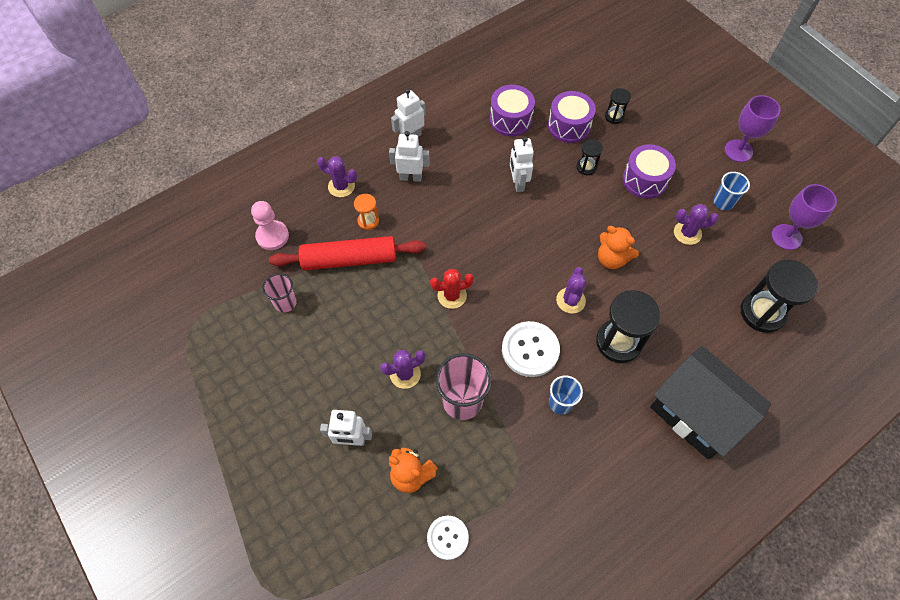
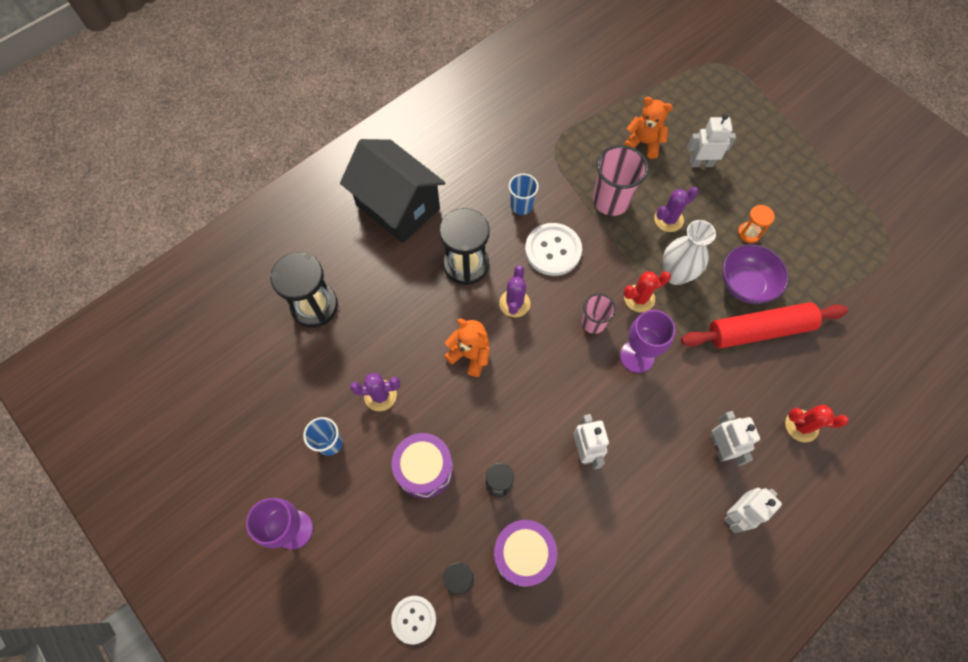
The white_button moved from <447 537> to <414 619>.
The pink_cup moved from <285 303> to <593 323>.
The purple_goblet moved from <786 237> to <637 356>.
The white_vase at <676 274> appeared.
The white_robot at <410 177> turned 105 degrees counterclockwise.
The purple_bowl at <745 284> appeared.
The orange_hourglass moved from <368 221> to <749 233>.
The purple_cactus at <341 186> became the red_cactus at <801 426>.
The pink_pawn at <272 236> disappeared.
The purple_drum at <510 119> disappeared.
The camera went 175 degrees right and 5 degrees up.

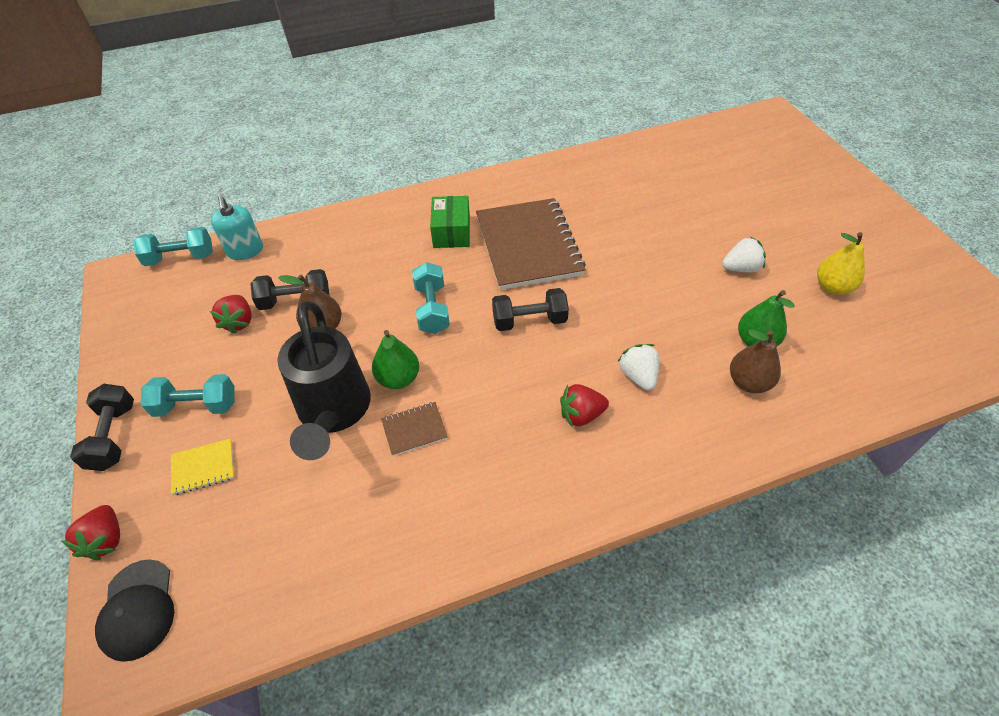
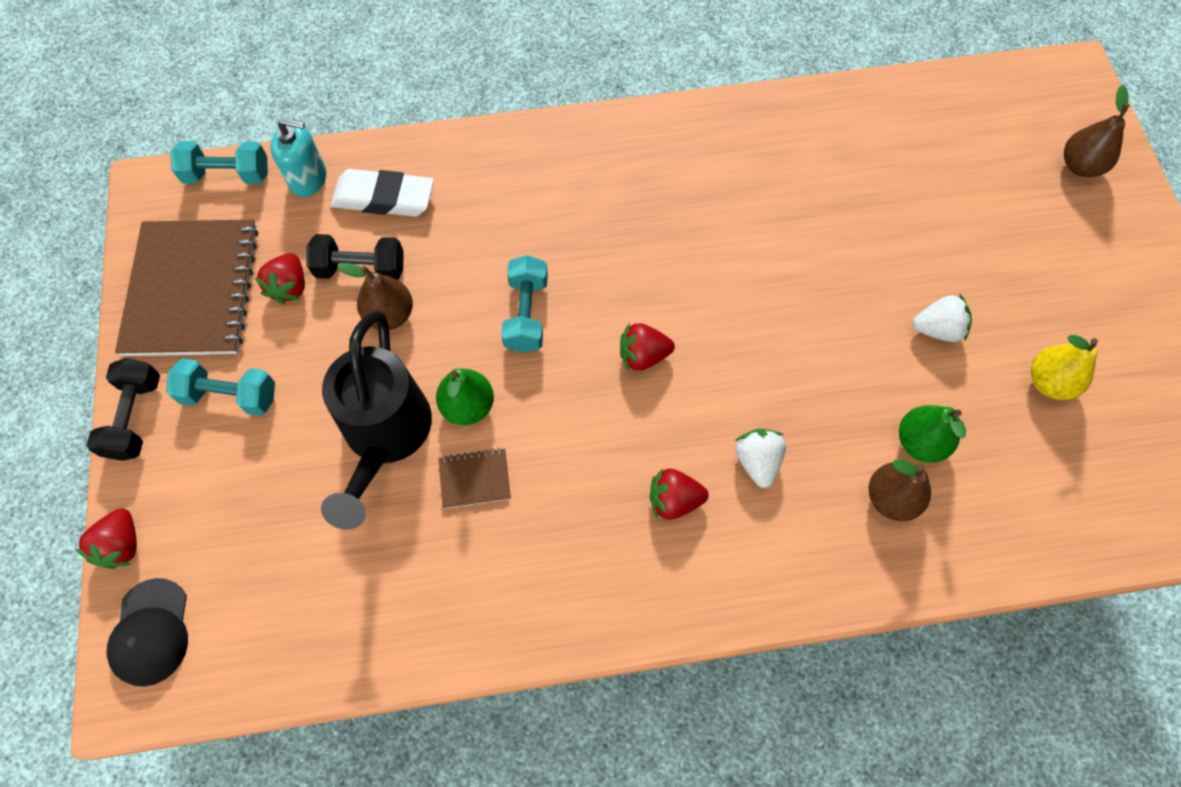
The brown_notebook moved from <528 246> to <192 290>.
The turquoise_soap_dispenser at <245 250> turned 75 degrees counterclockwise.
The white_eraser at <384 198> appeared.
The black_dumbbell at <529 321> was replaced by the red_strawberry at <643 355>.
The brown_pear at <1079 166> appeared.
The yellow_notebook at <203 468> disappeared.
The green_box at <451 232> disappeared.
The camera went 10 degrees right and 15 degrees up.

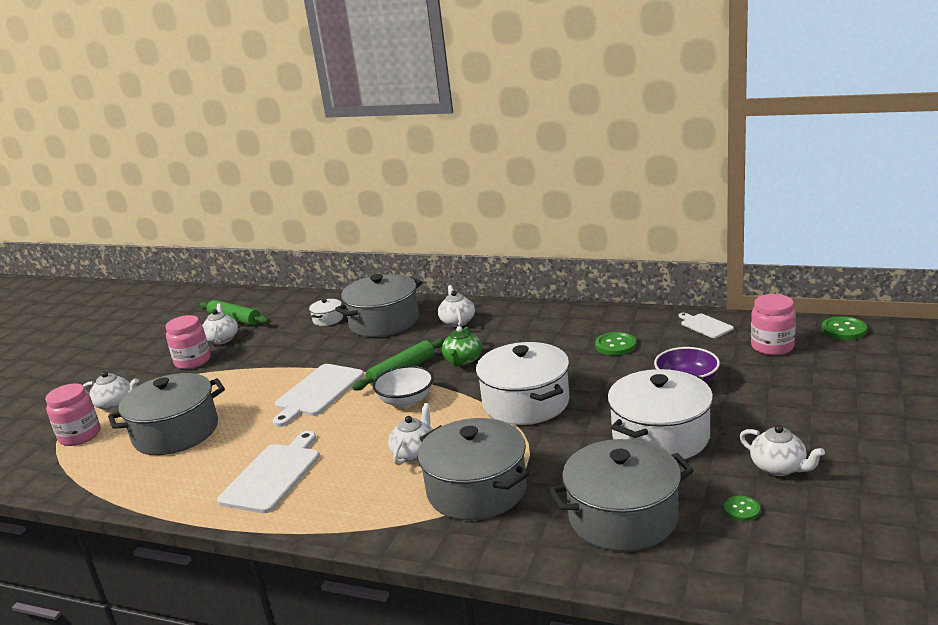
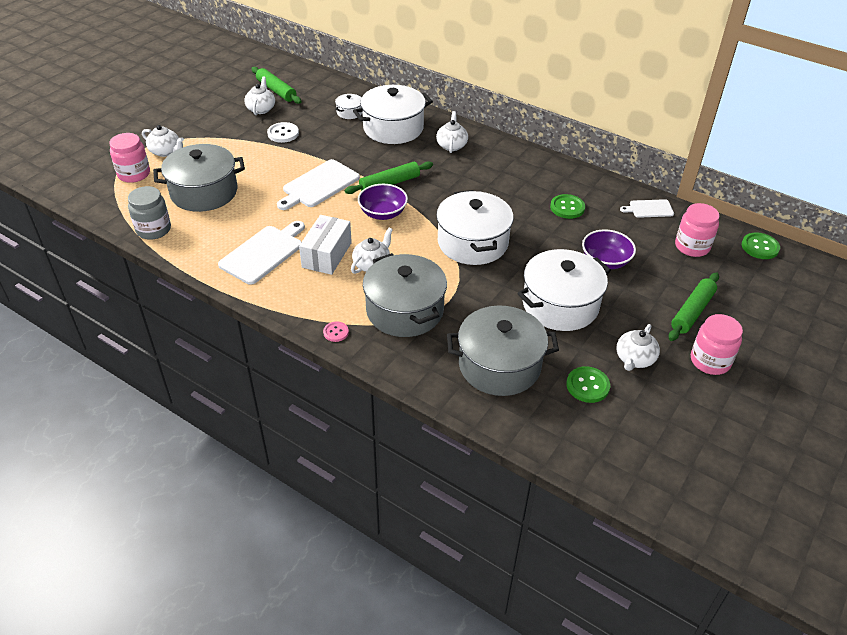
The grey_jar at <153 229> appeared.
The white_button at <283 133> appeared.
The white_box at <327 255> appeared.
The pink_button at <336 332> appeared.
The grey_pot at <384 322> became the white_pot at <393 128>.
The white_bowl at <406 400> became the purple_bowl at <383 213>.
The green_button at <741 510> changed to 1.61 times the size.
The white_teapot at <779 468> turned 60 degrees clockwise.
The white_cutting_board at <705 325> turned 75 degrees counterclockwise.
The green_rolling_pin at <692 311> appeared.
The pink_jar moved from <193 361> to <710 361>.
The green_teapot at <463 361> disappeared.
The camera went 10 degrees right and 20 degrees up.

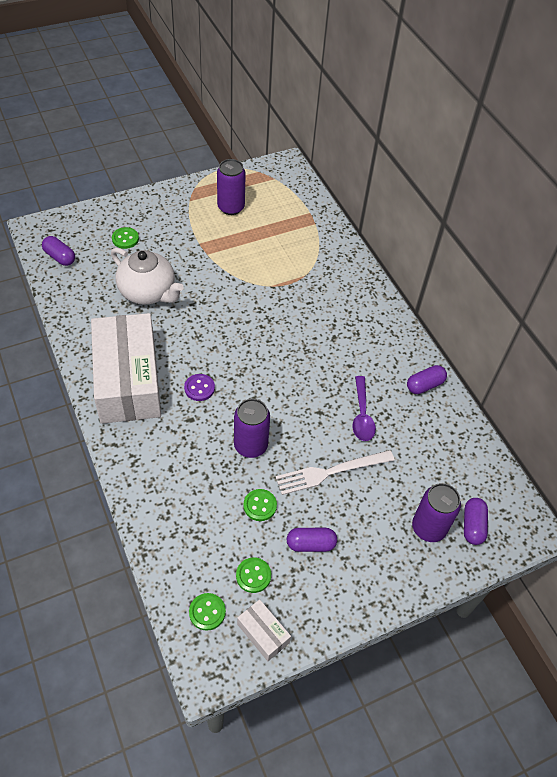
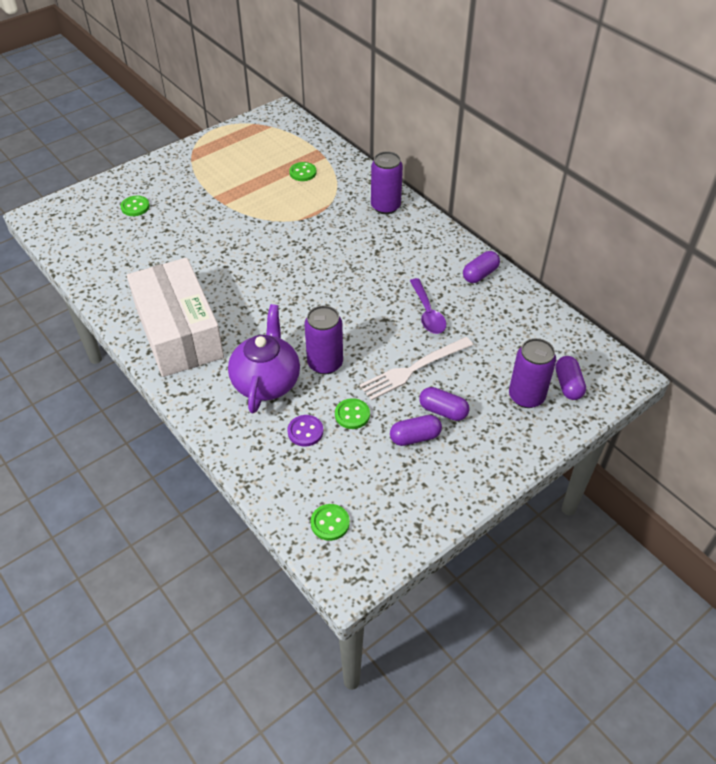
The purple_teapot at <266 381> appeared.
The purple_button moved from <199 388> to <305 431>.
The green_button moved from <253 575> to <303 173>.
The purple_can moved from <231 207> to <385 206>.
The purple_capsule moved from <60 257> to <443 411>.
The white_teapot at <148 292> disappeared.
The white_box at <263 633> disappeared.
The camera went 10 degrees left and 5 degrees down.

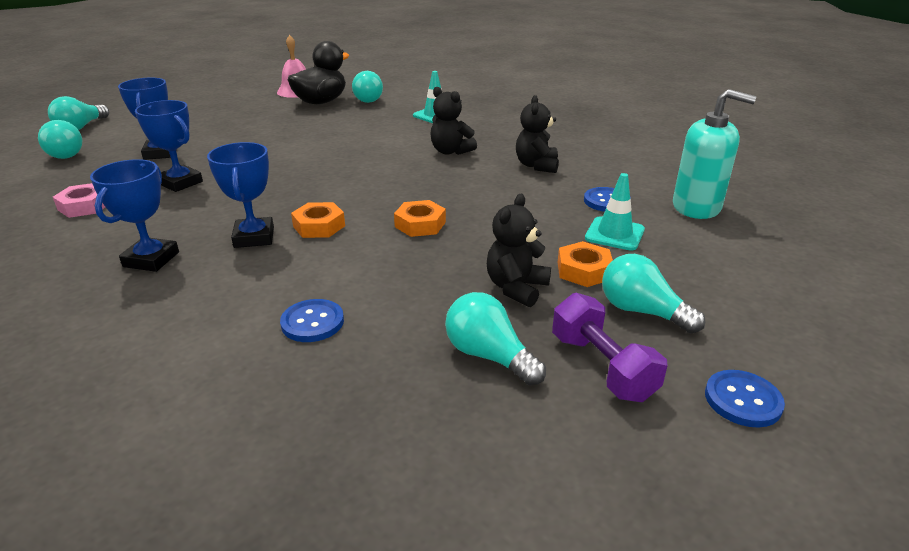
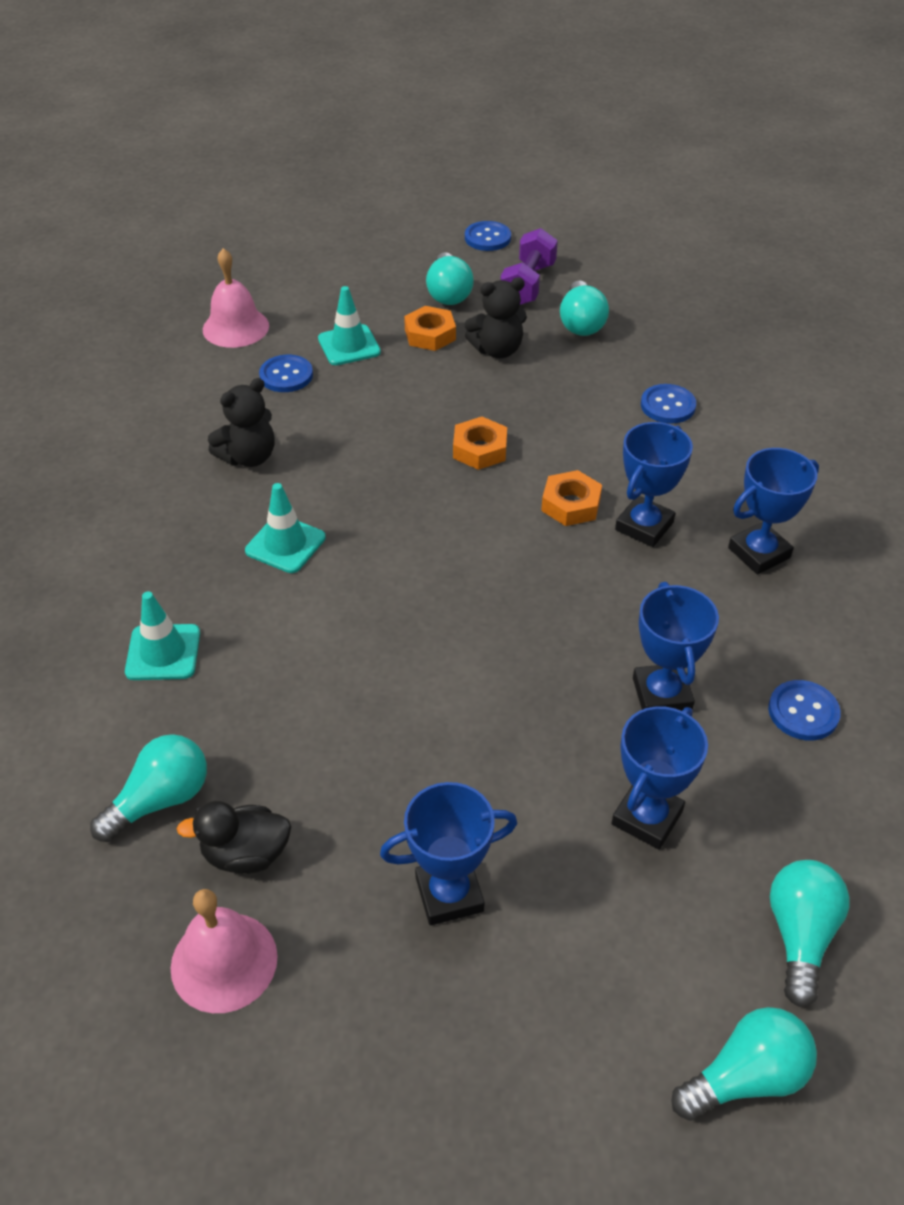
The black_duck at <321 102> changed to 0.62 times the size.
The turquoise_soap_dispenser at <696 207> was replaced by the pink_bell at <235 327>.
The black_teddy_bear at <450 151> was replaced by the turquoise_traffic_cone at <285 544>.
The blue_trophy at <449 894> appeared.
The pink_nut at <85 206> was replaced by the blue_button at <803 712>.
The camera went 135 degrees left and 15 degrees up.

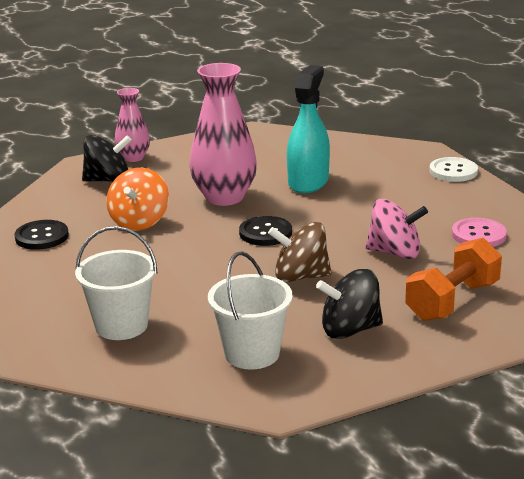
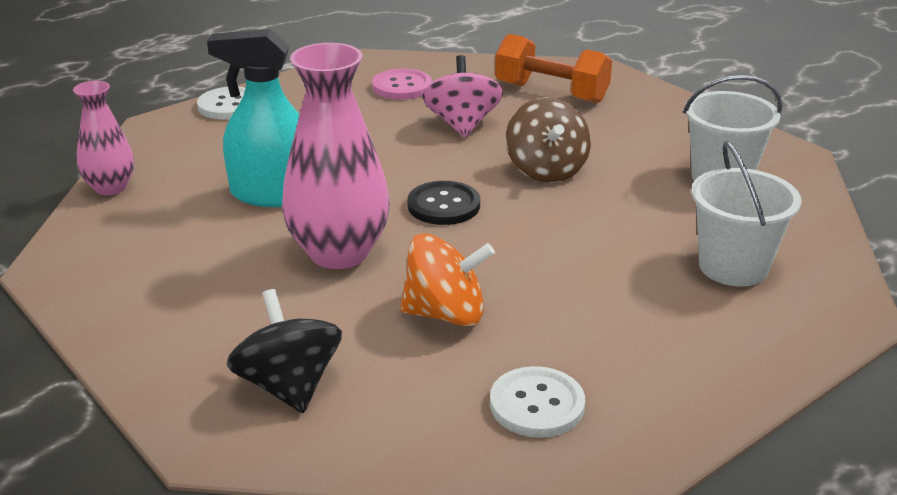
The pink_vase moved from <133 158> to <110 187>.
The black_button at <42 237> became the white_button at <537 405>.
The black_spinning_top at <350 330> disappeared.
The camera went 105 degrees left and 5 degrees up.

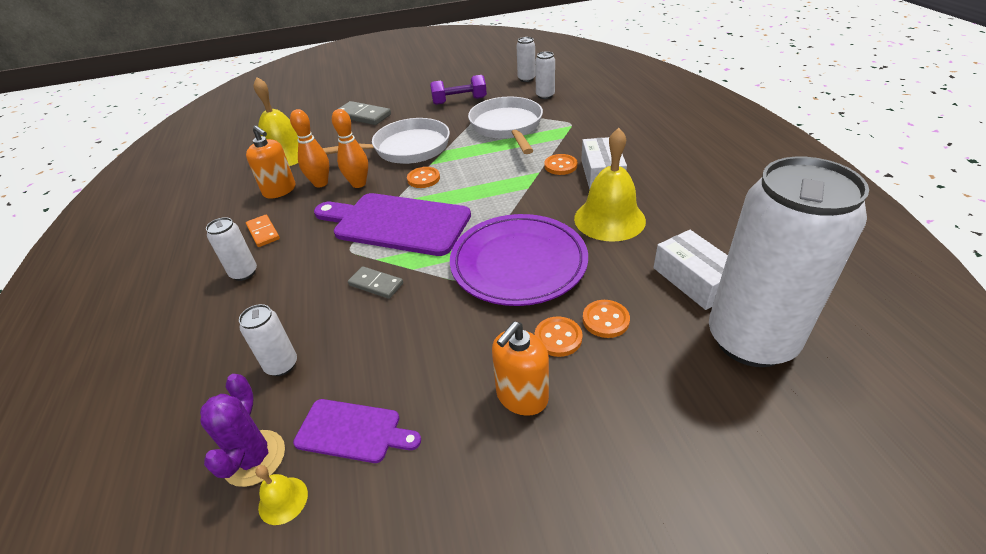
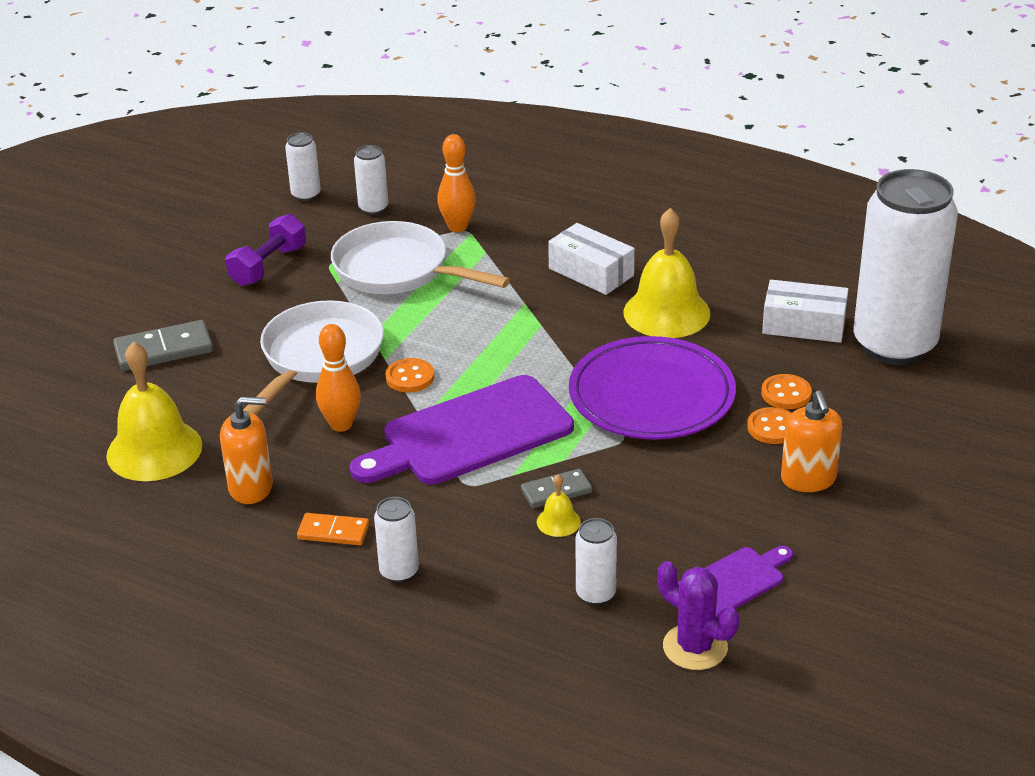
The orange_bowling_pin moved from <320 183> to <458 227>.
The yellow_bell moved from <283 500> to <558 521>.
The orange_button at <560 166> disappeared.
The camera went 50 degrees left and 5 degrees down.

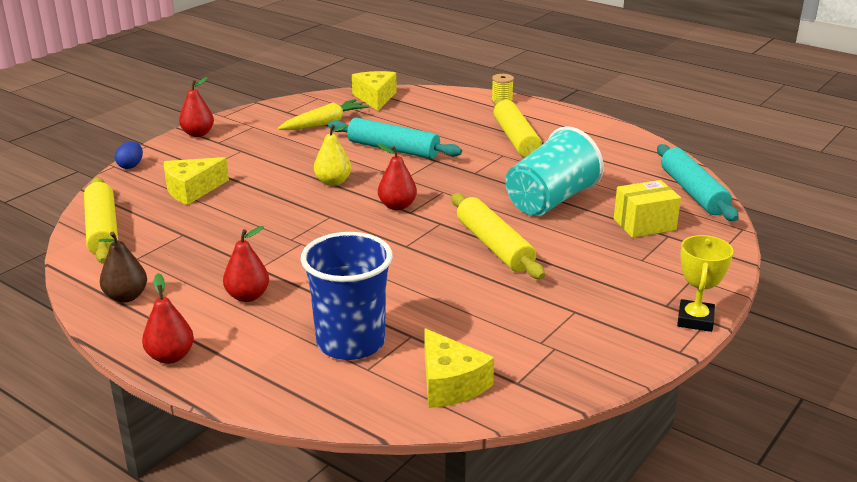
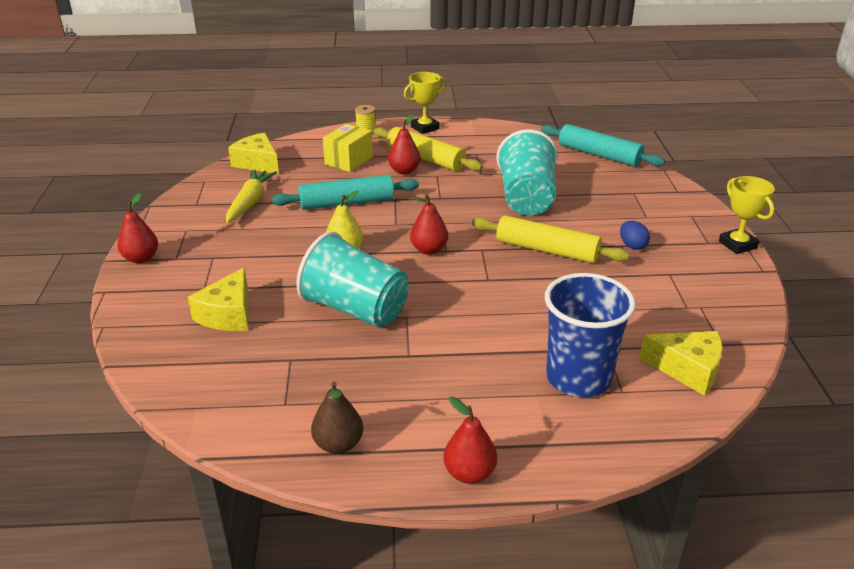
The turquoise_cup at <355 309> appeared.
The yellow_box moved from <644 224> to <348 161>.
The red_pear moved from <247 296> to <404 171>.
The yellow_trophy at <425 128> appeared.
The blue_egg moved from <131 166> to <632 246>.
The yellow_rolling_pin at <102 230> disappeared.
The camera went 40 degrees left and 5 degrees up.

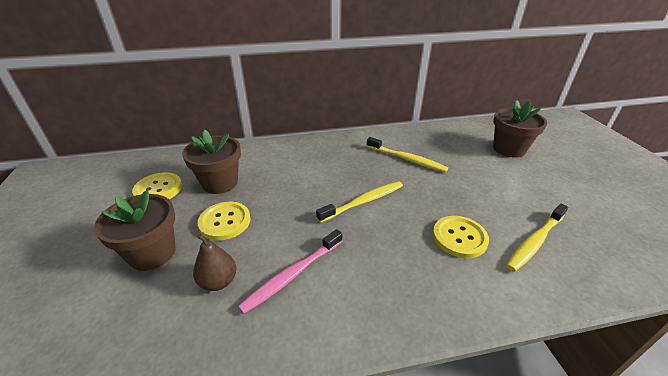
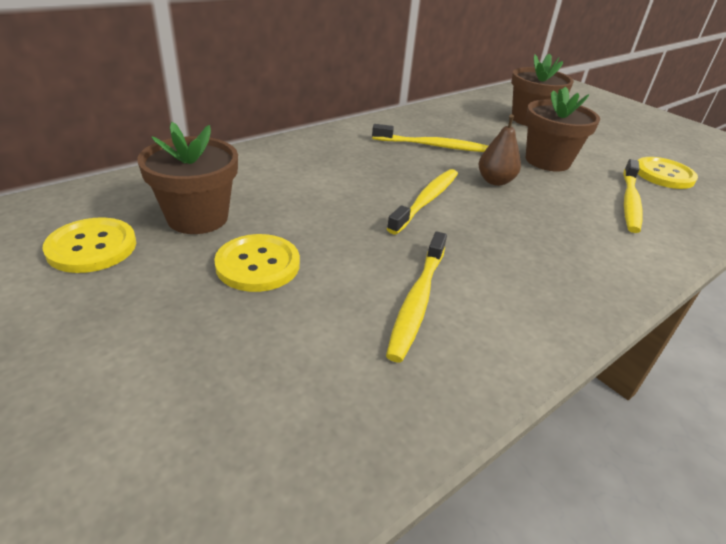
The pink_toothbrush at <292 275> became the yellow_toothbrush at <417 301>.
The brown_pear moved from <218 281> to <495 181>.
The brown_flower_pot moved from <152 253> to <547 161>.
The yellow_button moved from <459 237> to <664 175>.
The camera went 30 degrees left and 0 degrees up.

